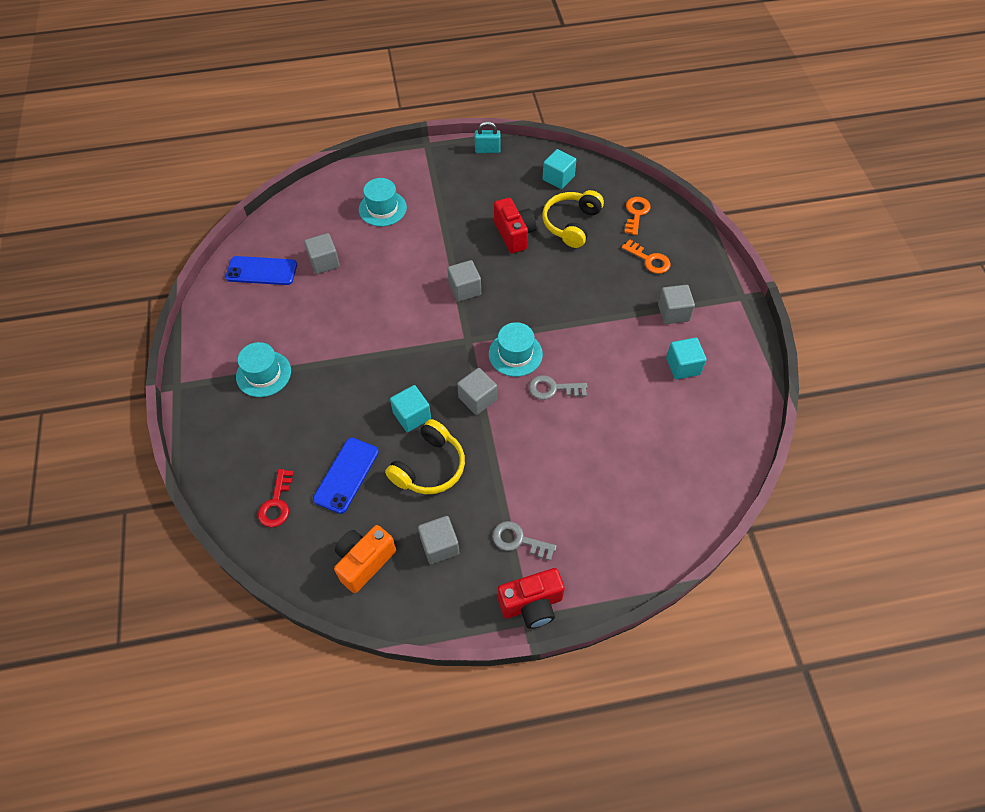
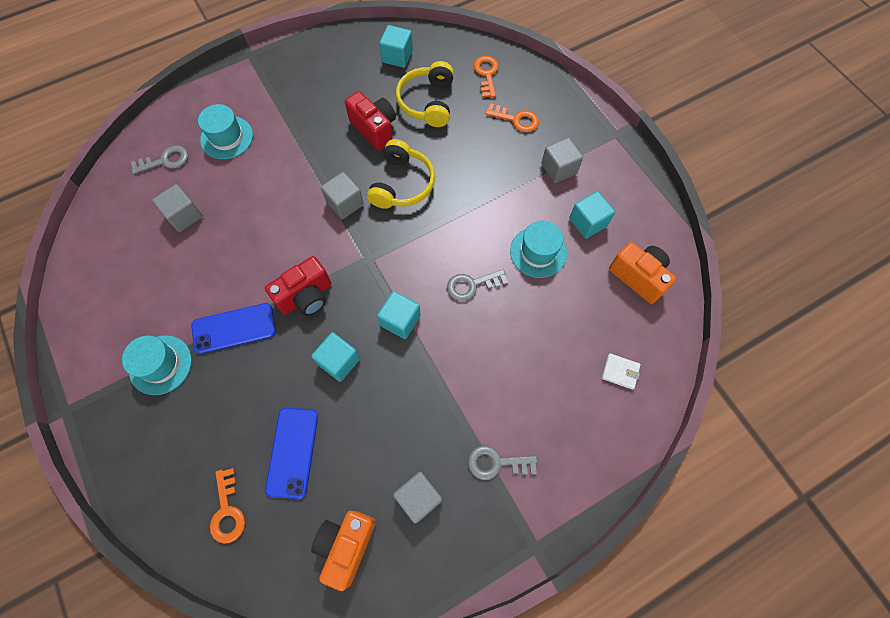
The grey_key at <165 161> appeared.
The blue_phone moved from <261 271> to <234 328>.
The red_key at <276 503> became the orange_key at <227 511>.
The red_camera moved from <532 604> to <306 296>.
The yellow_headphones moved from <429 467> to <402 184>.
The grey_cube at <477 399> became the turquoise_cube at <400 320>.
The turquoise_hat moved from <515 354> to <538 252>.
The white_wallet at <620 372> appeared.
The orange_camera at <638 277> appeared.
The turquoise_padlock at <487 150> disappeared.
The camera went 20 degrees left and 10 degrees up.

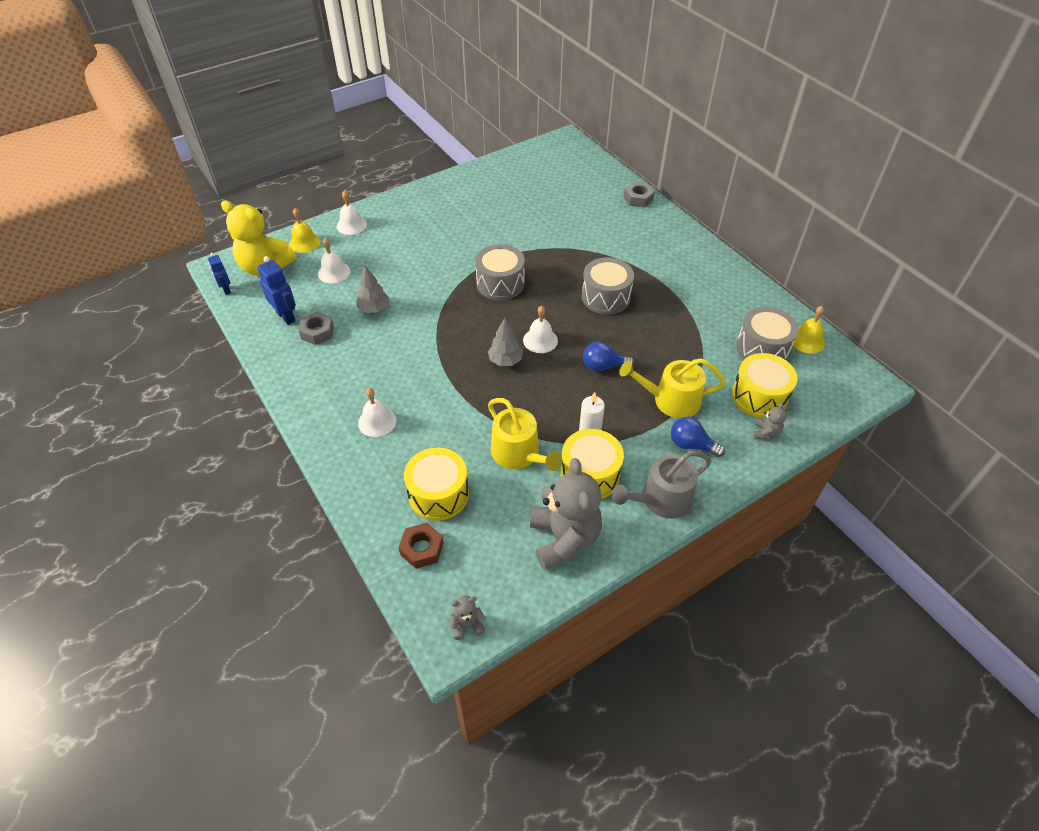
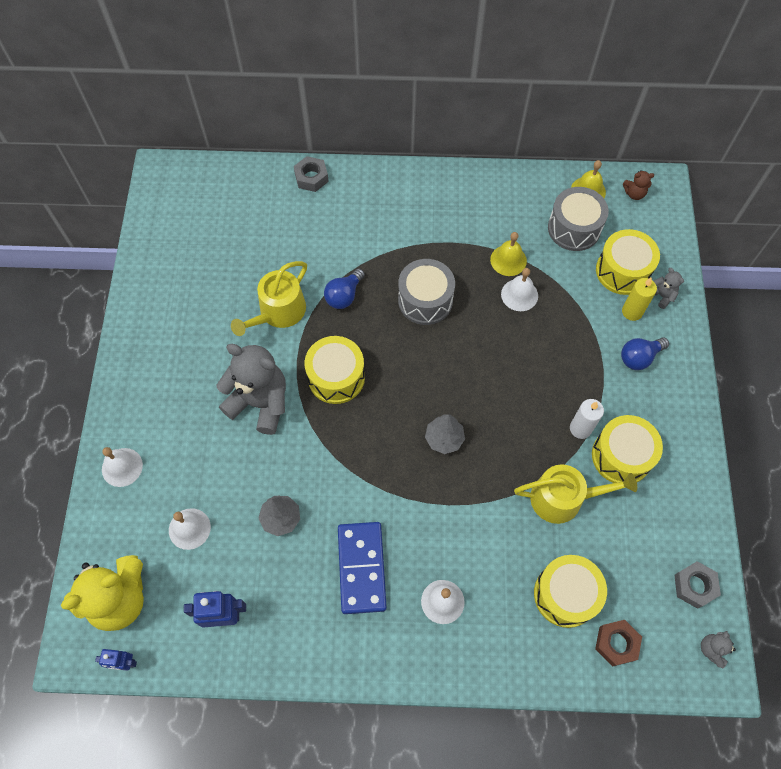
The grey_teddy_bear moved from <564 538> to <260 403>.
The yellow_watering_can moved from <671 400> to <278 312>.
The grey_drum at <500 283> became the yellow_drum at <336 377>.
The blue_light_bulb moved from <603 366> to <344 296>.
The blue_domino at <362 568> appeared.
The yellow_bell moved from <304 242> to <508 260>.
The white_bell moved from <540 340> to <519 295>.
The yellow_candle at <632 311> appeared.
The brown_teddy_bear at <634 194> appeared.
The grey_nut moved from <317 332> to <694 586>.
The grey_watering_can at <661 499> disappeared.
The camera went 55 degrees left and 15 degrees up.

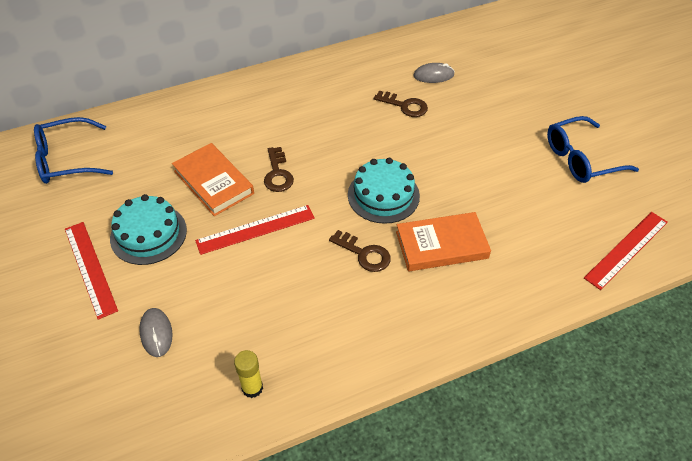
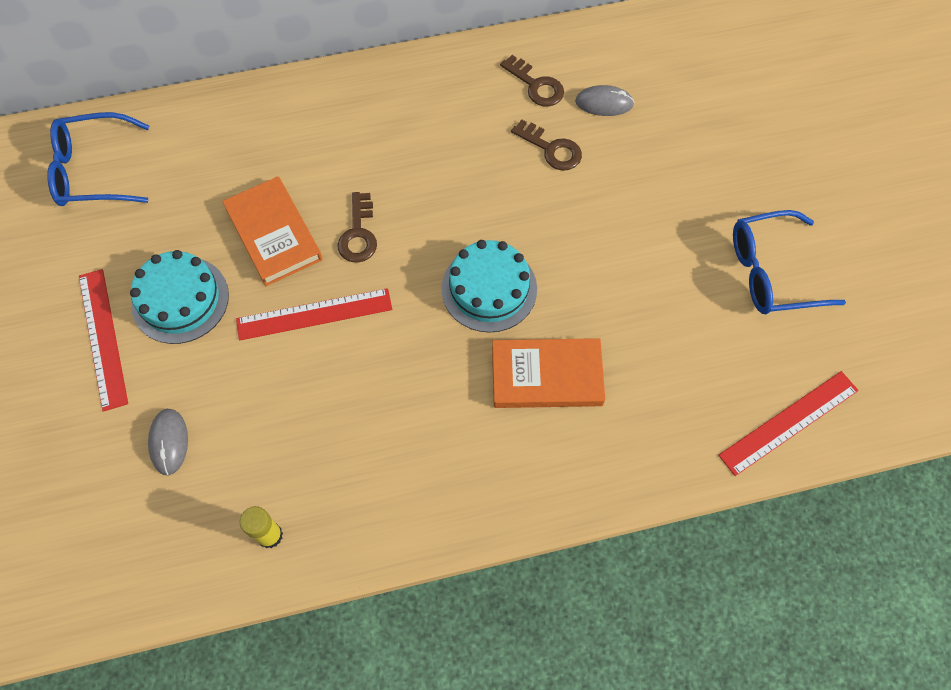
The brown_key moved from <364 254> to <536 85>.
The camera went 10 degrees right and 15 degrees up.

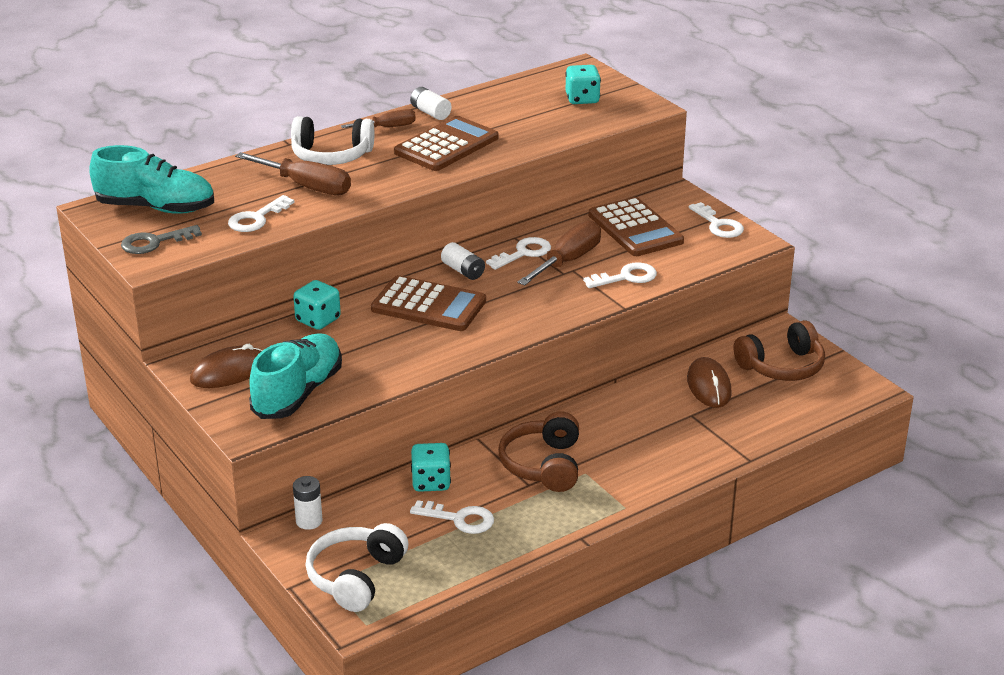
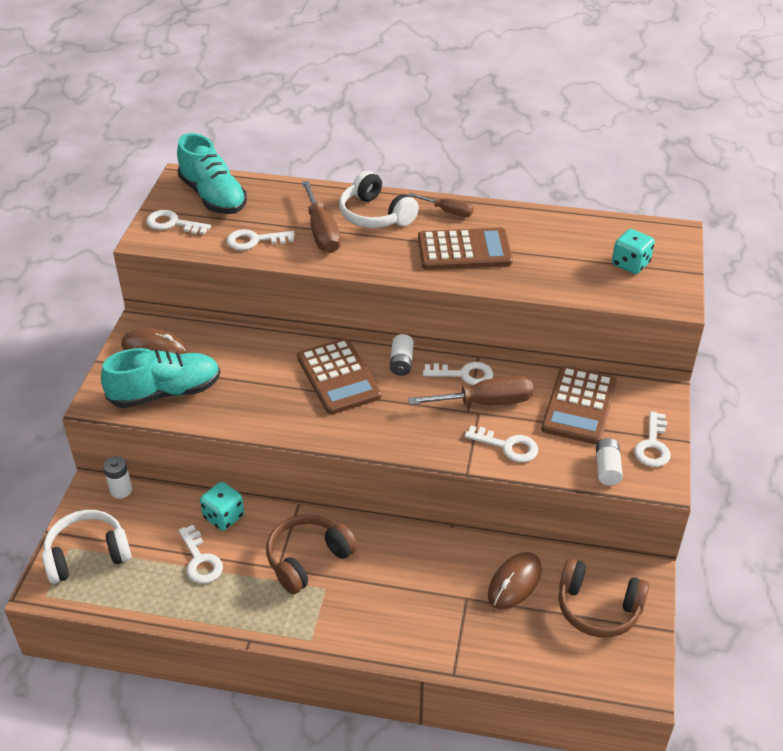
The grey_key at <154 242> became the white_key at <173 223>.
The white_battery moved from <430 113> to <607 469>.
The turquoise_dice at <318 320> disappeared.
The camera went 45 degrees right and 10 degrees up.

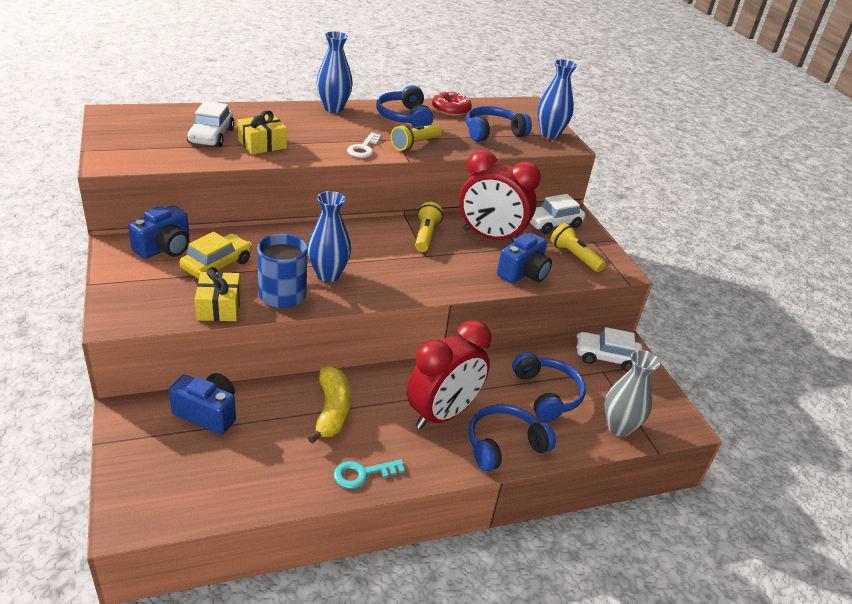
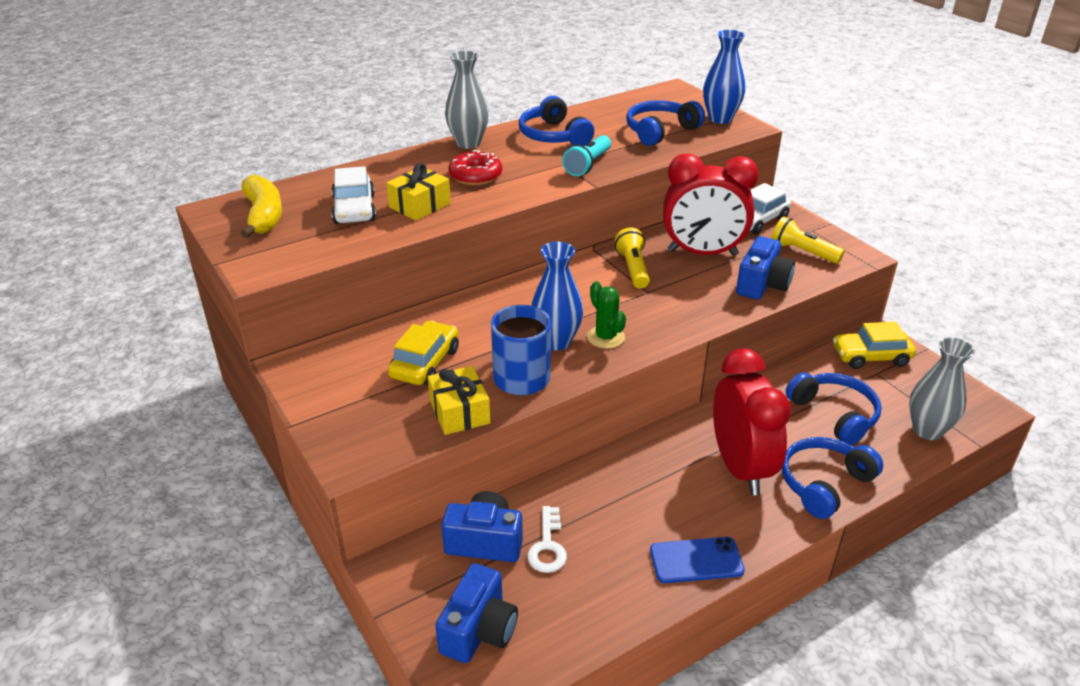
The yellow_banana moved from <332 410> to <263 216>.
The blue_camera moved from <165 248> to <479 630>.
The blue_vase at <333 108> became the grey_vase at <468 143>.
The red_donut moved from <451 109> to <475 175>.
The white_key moved from <363 148> to <548 546>.
The yellow_flashlight at <415 144> became the turquoise_flashlight at <588 165>.
The green_cactus at <605 337> appeared.
The turquoise_key at <362 474> was replaced by the blue_phone at <696 560>.
The red_clock at <442 414> turned 45 degrees counterclockwise.
The white_car at <606 357> became the yellow_car at <871 356>.
The camera went 10 degrees left and 0 degrees up.

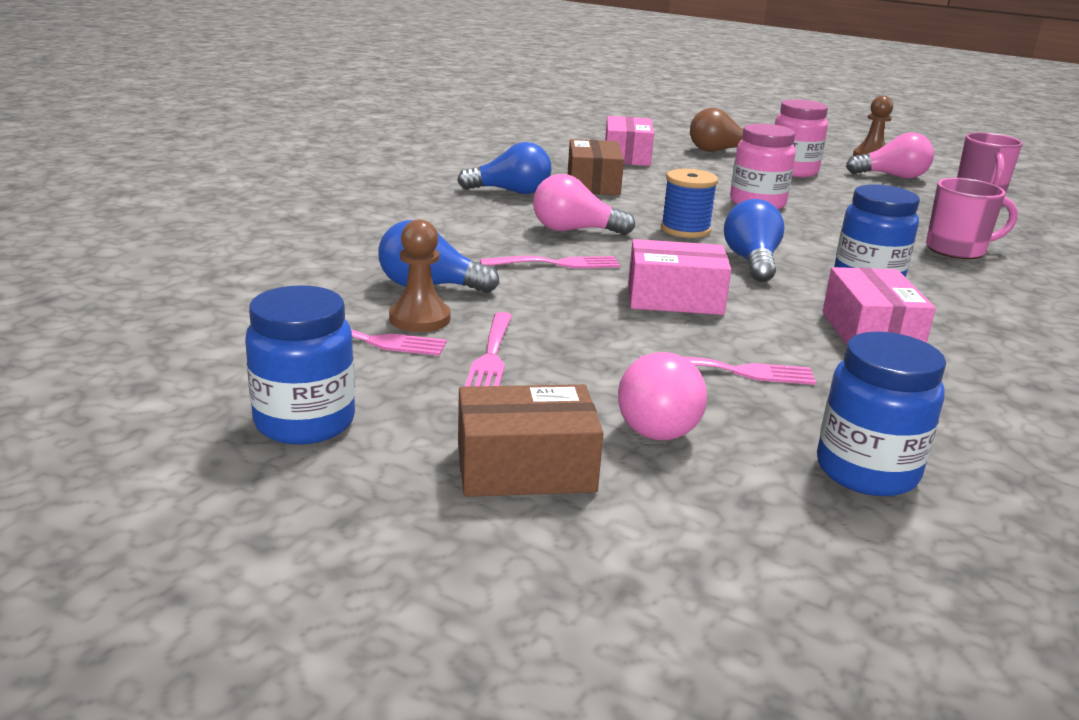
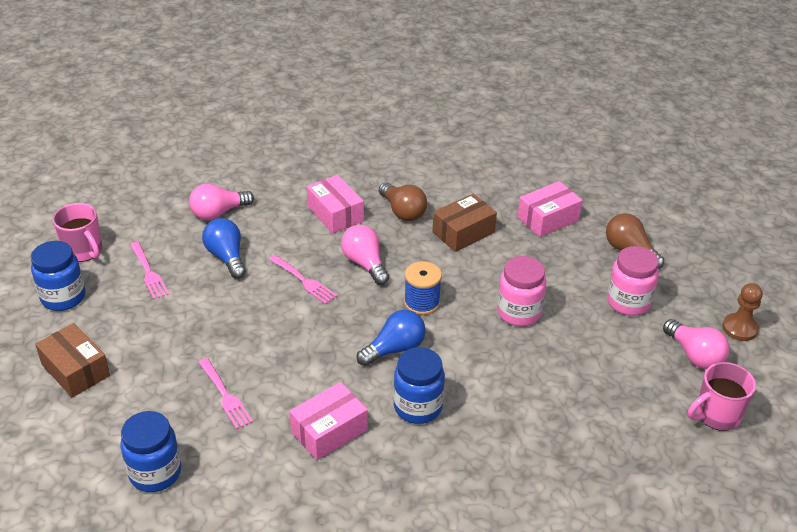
The pink_mug moved from <957 250> to <84 251>.
The pink_light_bulb moved from <657 422> to <218 213>.
The pink_box moved from <674 298> to <335 214>.
The blue_light_bulb at <511 192> became the brown_light_bulb at <403 211>.
The brown_pawn at <420 319> disappeared.
The pink_fork at <491 356> disappeared.
The camera went 55 degrees right and 15 degrees up.

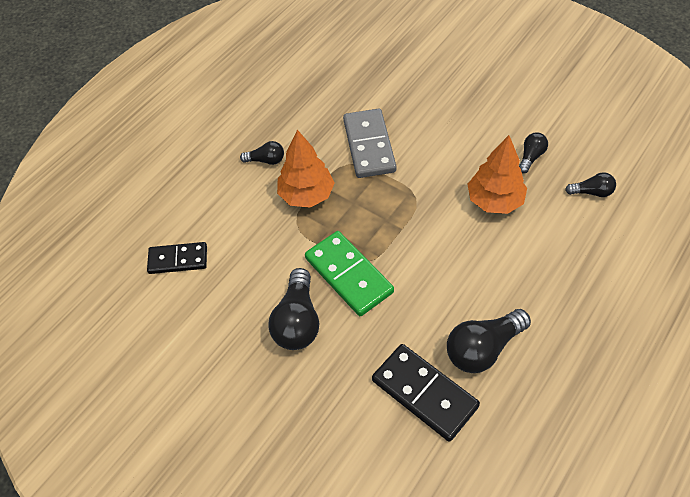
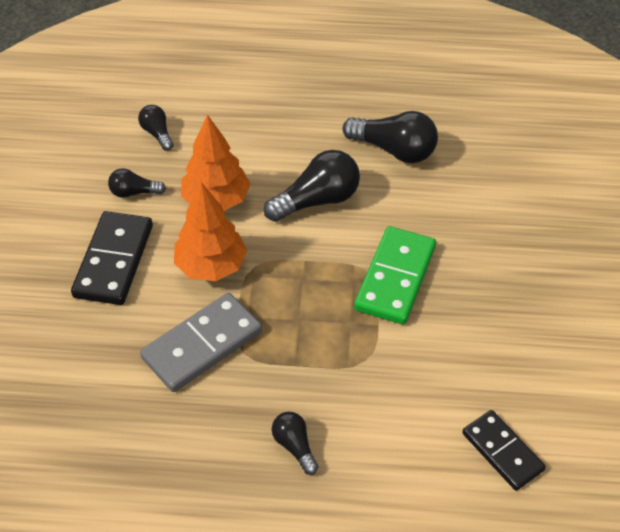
The black_domino moved from <424 393> to <113 261>.
The orange_tree moved from <306 195> to <211 266>.
The black_light_bulb moved from <297 321> to <317 200>.
The camera went 125 degrees left and 5 degrees down.

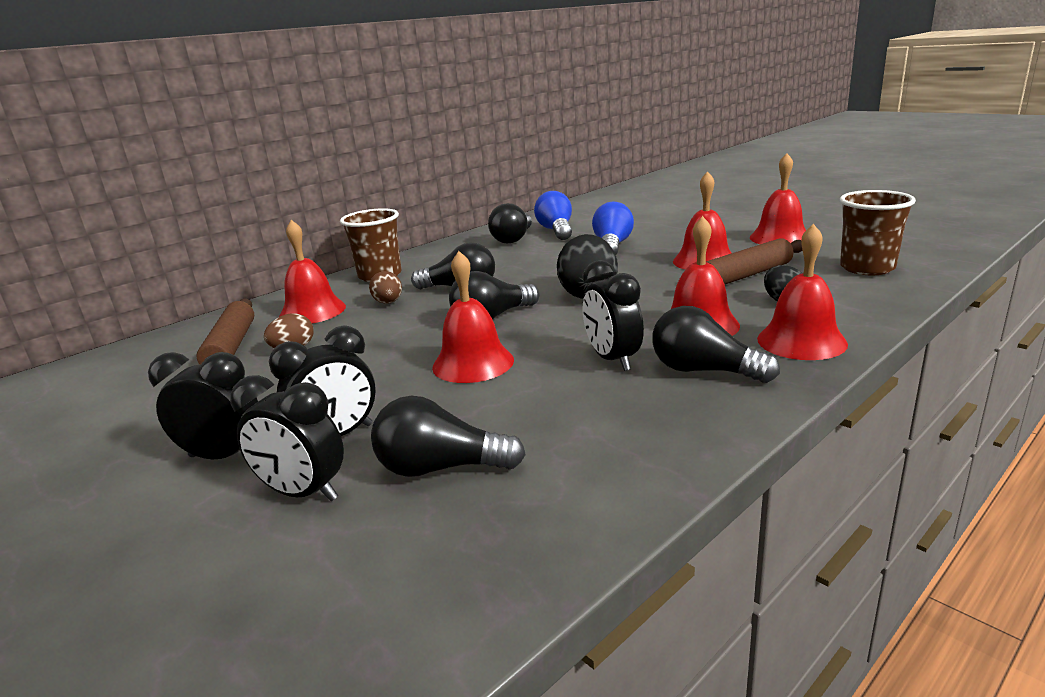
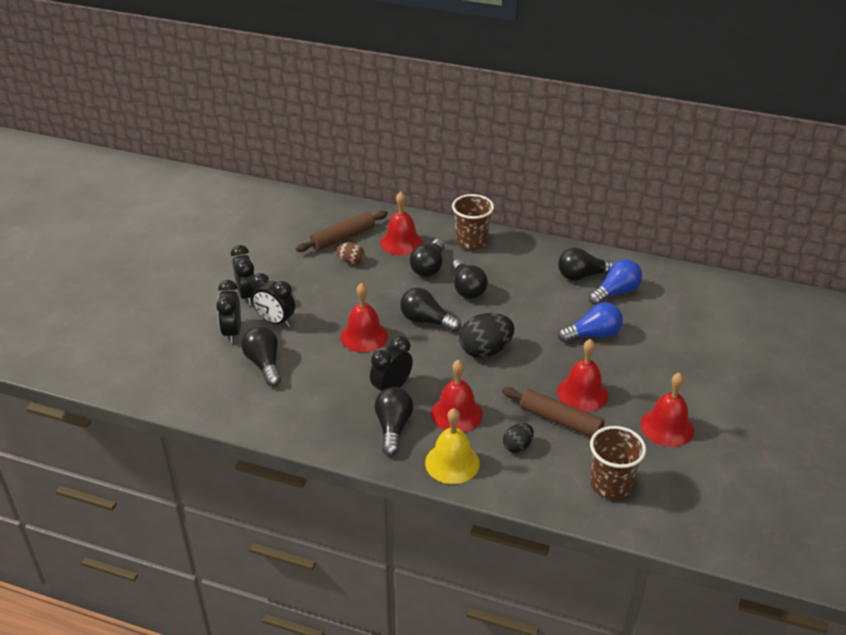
The brown_egg at <388 302> was replaced by the black_light_bulb at <429 267>.
The red_bell at <801 341> became the yellow_bell at <452 463>.
The camera went 60 degrees right and 15 degrees up.

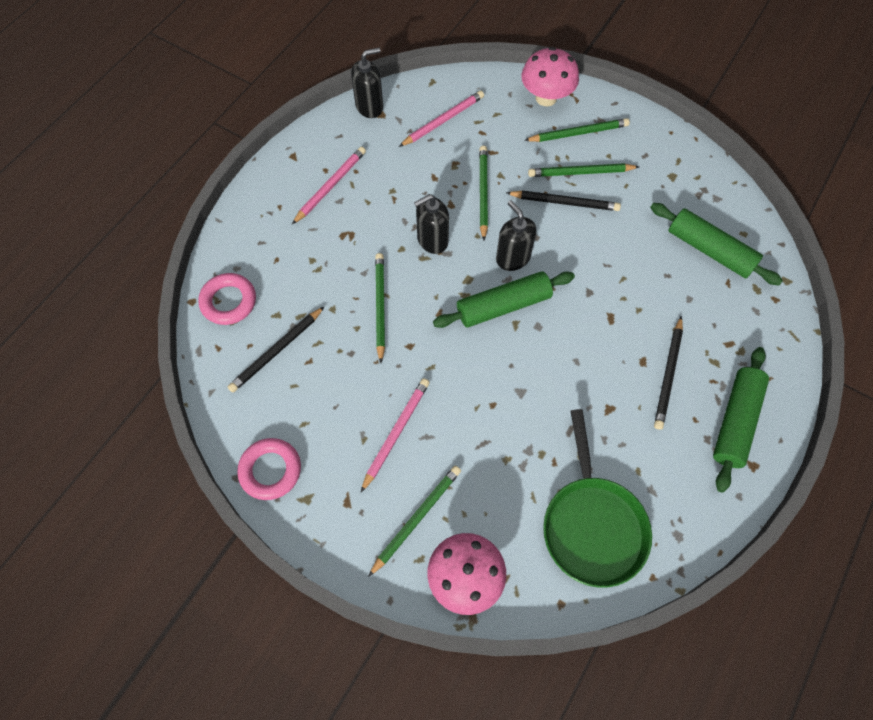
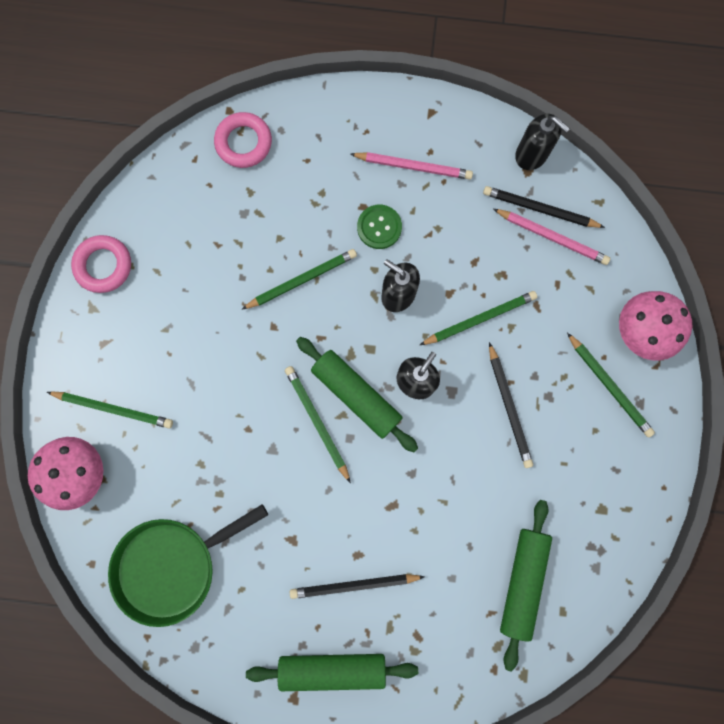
The green_pencil moved from <580 172> to <317 422>.
The green_button at <379 227> appeared.
The black_pencil moved from <277 351> to <540 209>.
The pink_pencil at <396 433> disappeared.
The camera went 65 degrees right and 15 degrees up.

